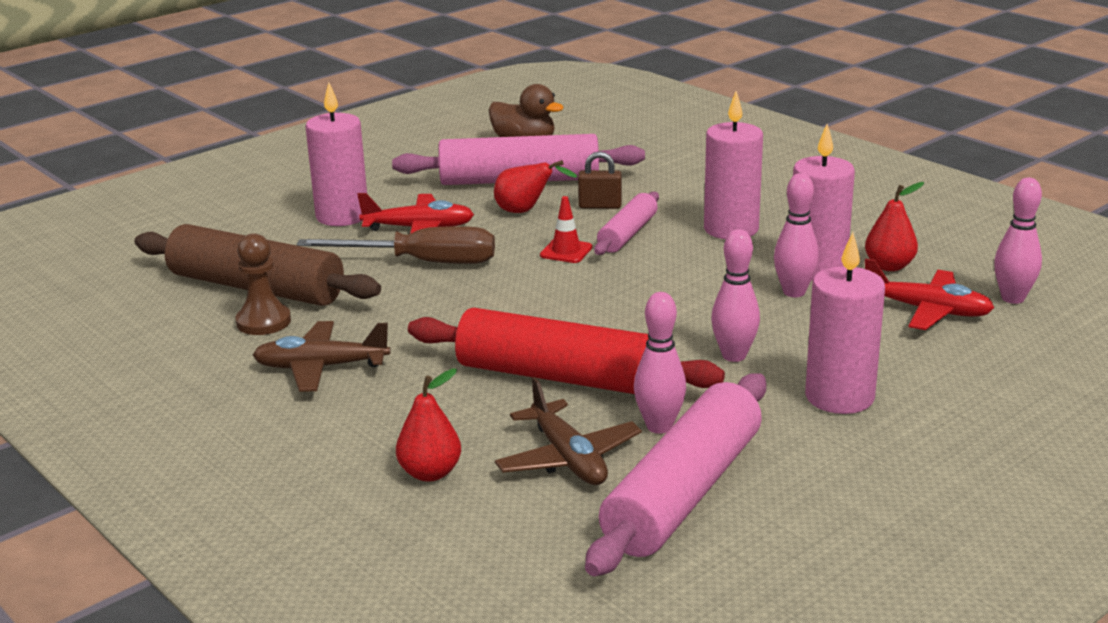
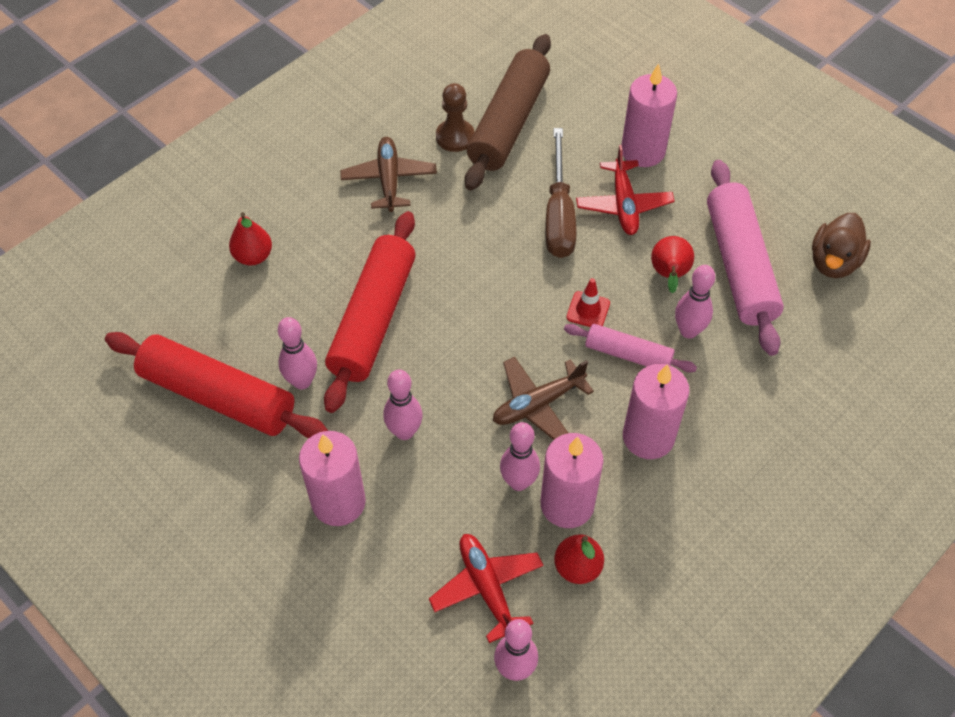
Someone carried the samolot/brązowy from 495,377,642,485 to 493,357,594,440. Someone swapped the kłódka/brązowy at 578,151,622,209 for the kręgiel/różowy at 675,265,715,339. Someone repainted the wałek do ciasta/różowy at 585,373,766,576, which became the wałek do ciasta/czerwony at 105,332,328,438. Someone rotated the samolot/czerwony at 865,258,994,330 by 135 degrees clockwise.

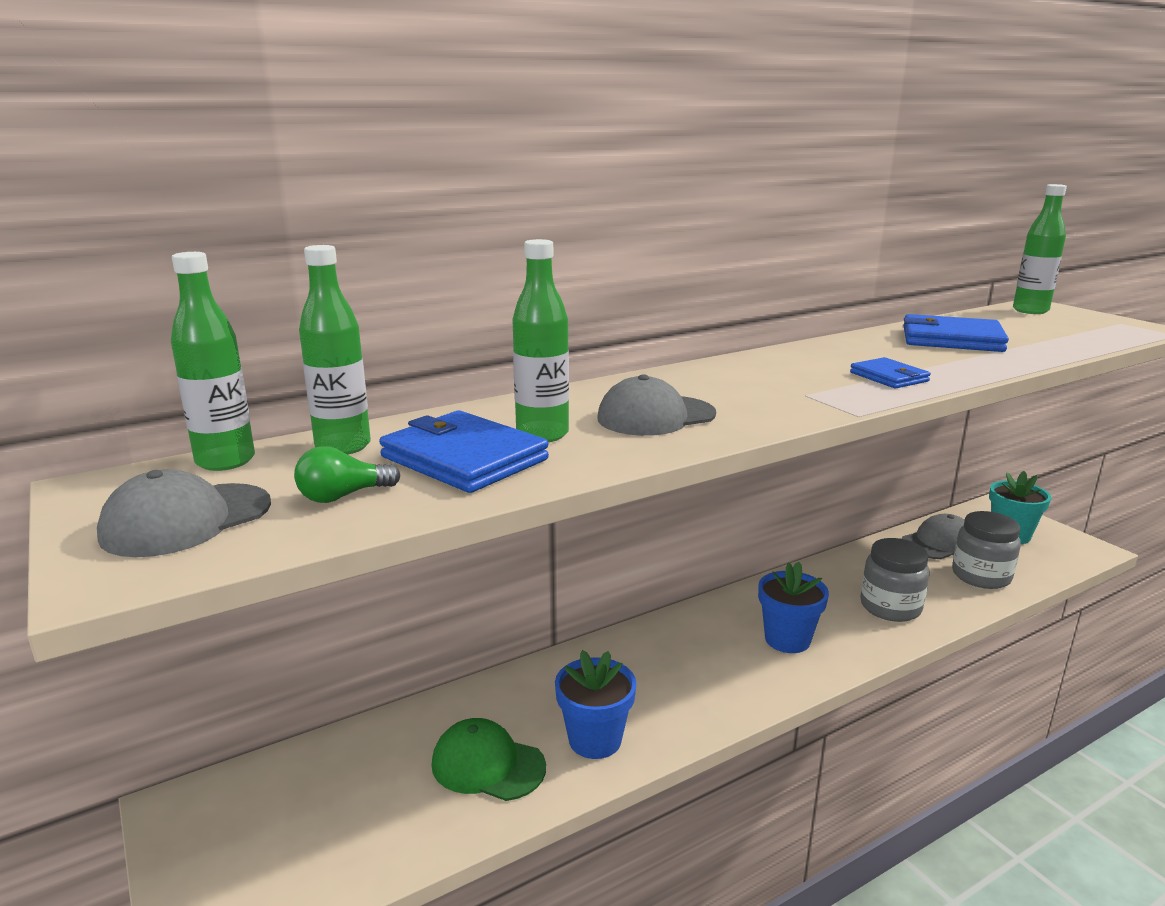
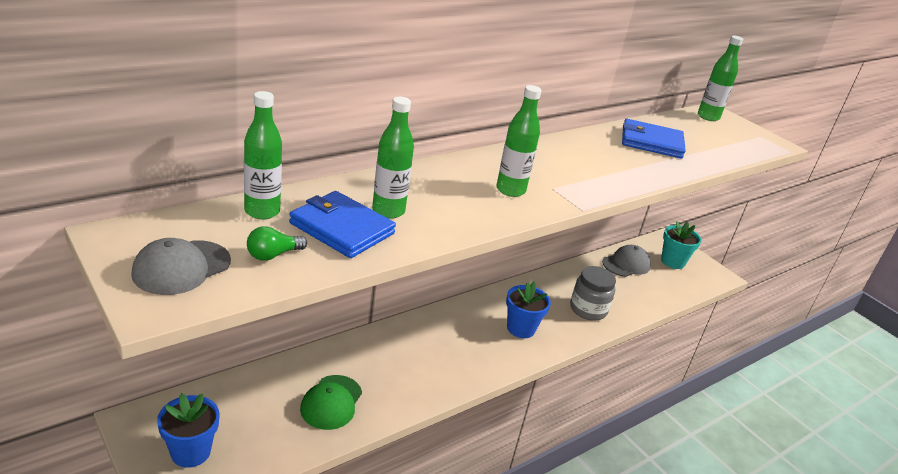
Someone carried the butelka/zielony from 171,252,255,471 to 497,85,541,197. Someone rotated the czapka/zielony at 432,718,546,801 by 90 degrees counterclockwise. Someone carried the doniczka/niebieski from 555,650,637,759 to 157,393,220,468. Someone took away the czapka/szary at 597,374,716,436. Someone took away the portfel/niebieski at 850,357,931,389. Someone took away the słoik/szary at 952,511,1021,589.

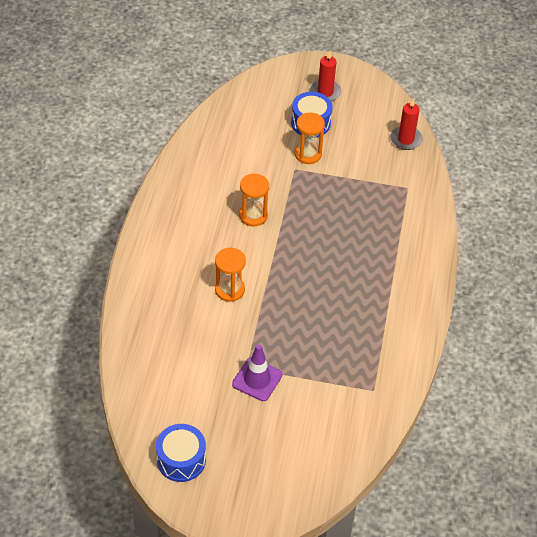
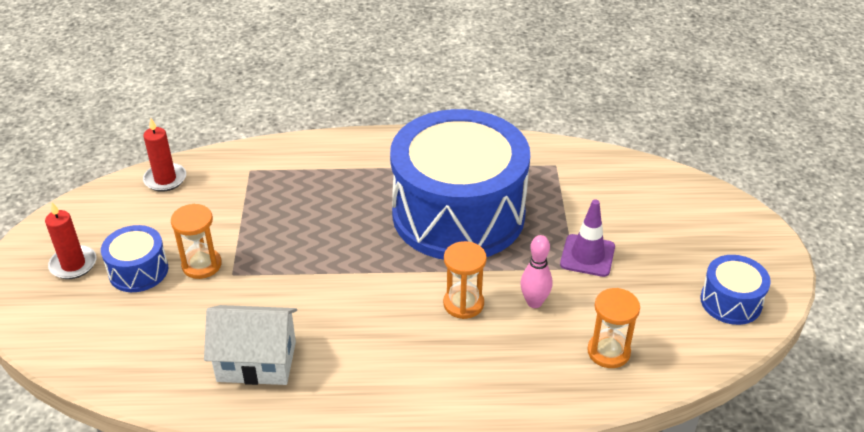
Someone carried the klepsydra/pomarańczowy from 239,173,269,226 to 587,288,640,368. Someone put down the domek/biały at 204,305,297,385. Someone put down the bęben/niebieski at 390,109,530,260. Someone put down the kręgiel/różowy at 520,235,553,308.

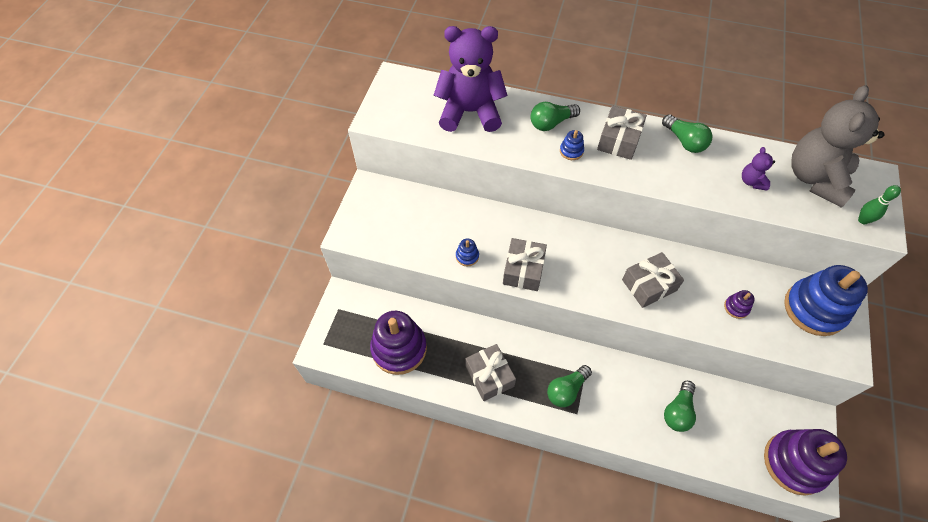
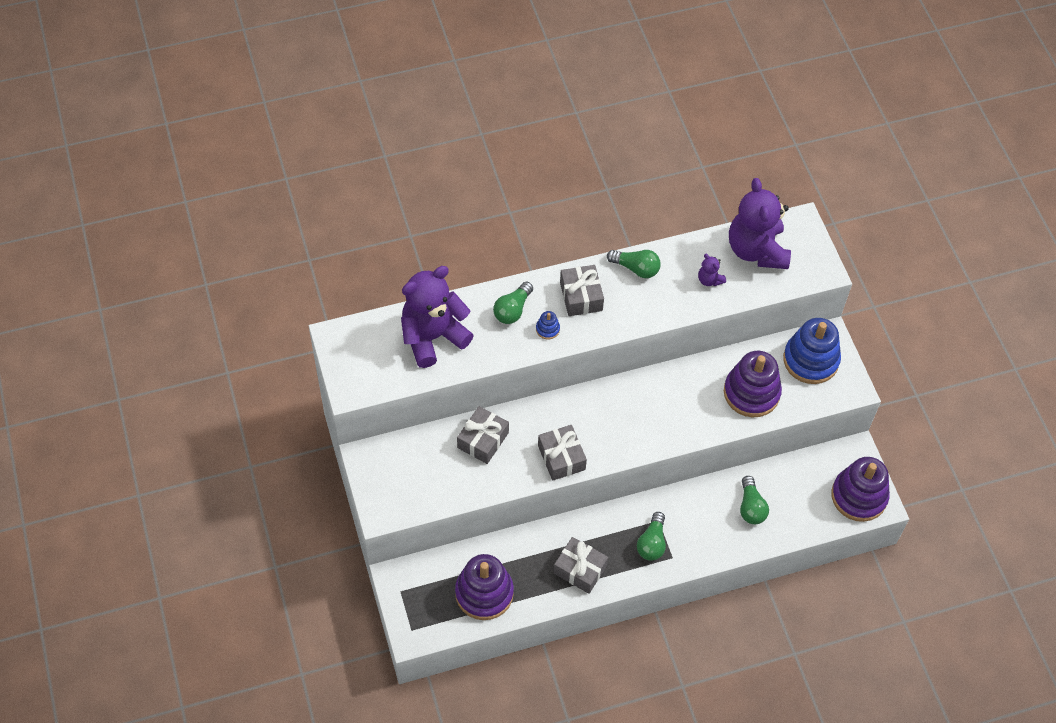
Someone took away the zabawka nakładanka/niebieski at 456,239,479,266. Someone carried the prezent/szary from 622,252,684,308 to 457,406,509,464. Someone scaled the zabawka nakładanka/fioletowy at 724,290,755,319 by 2.42. Someone repainted the miś/szary at 791,85,884,208, which became the miś/fioletowy at 729,178,791,269. Someone took away the kręgiel/zielony at 858,185,901,224.

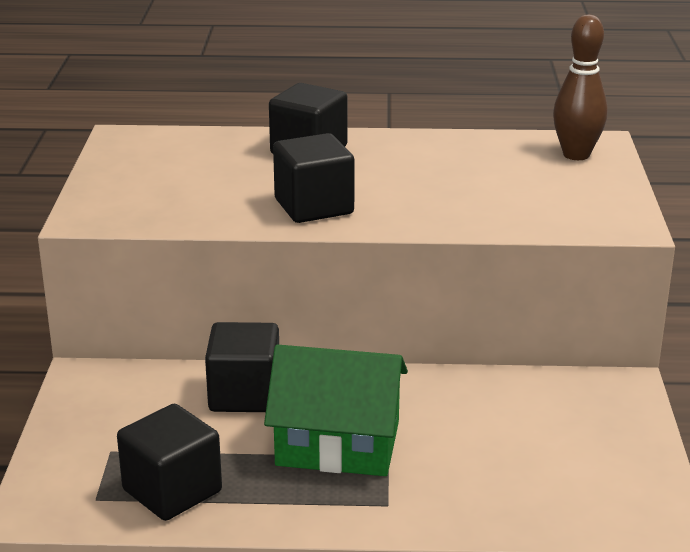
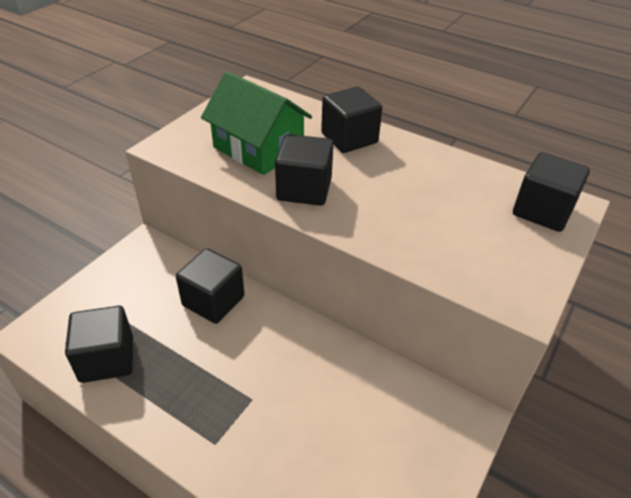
Someone carried the domek/zielony from 264,344,408,476 to 201,71,312,175. Someone swapped the kręgiel/brązowy at 553,14,608,160 for the sześcian/czarny at 513,152,590,232.

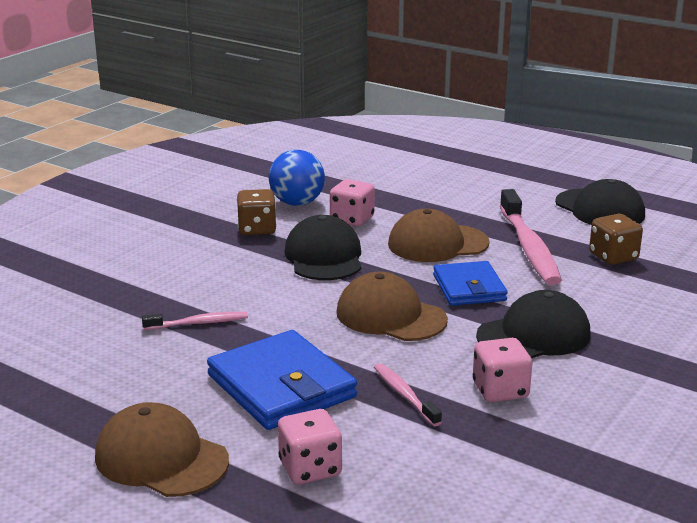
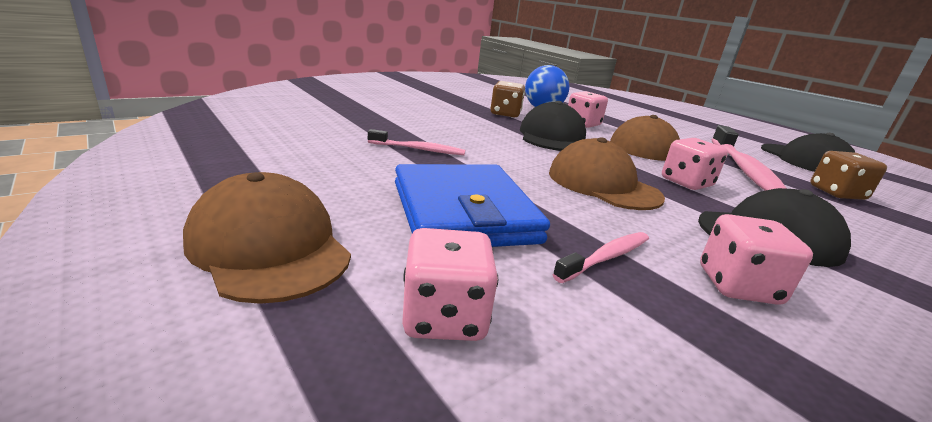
Someone rotated the szczoteczka do zębów/różowy at 374,363,442,426 by 60 degrees clockwise. Someone swapped the portfel/niebieski at 433,261,508,306 for the kostka do gry/różowy at 662,138,728,190.

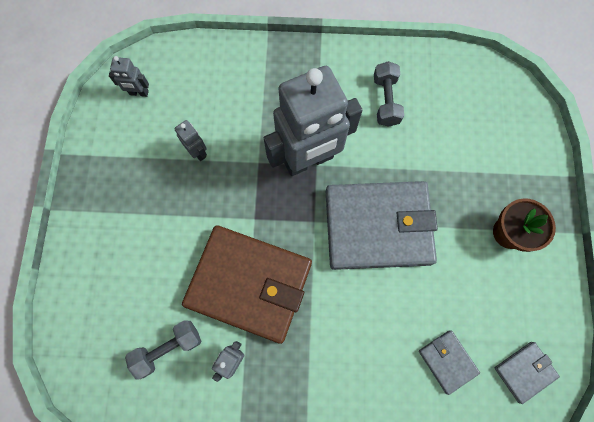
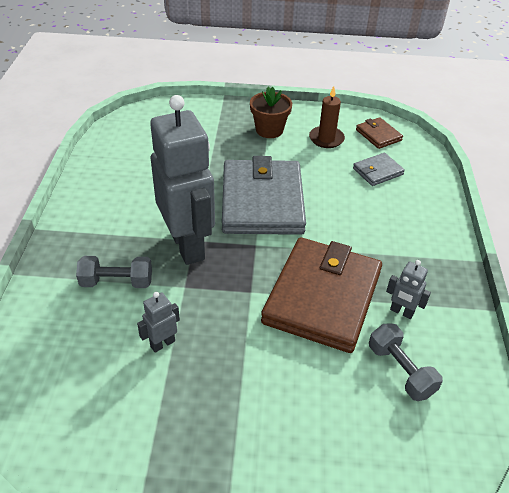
Someone took away the robot/szary at 109,56,149,97. Someone carried the hantel/szary from 374,61,404,127 to 76,256,152,288. Someone repainted the portfel/szary at 495,342,560,404, which became the portfel/brązowy at 356,117,403,149. Someone put down the świeca/brązowy at 309,86,345,148.

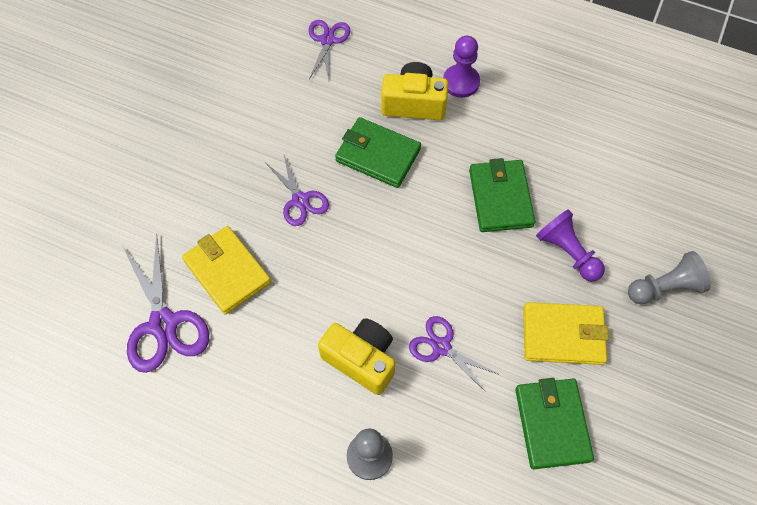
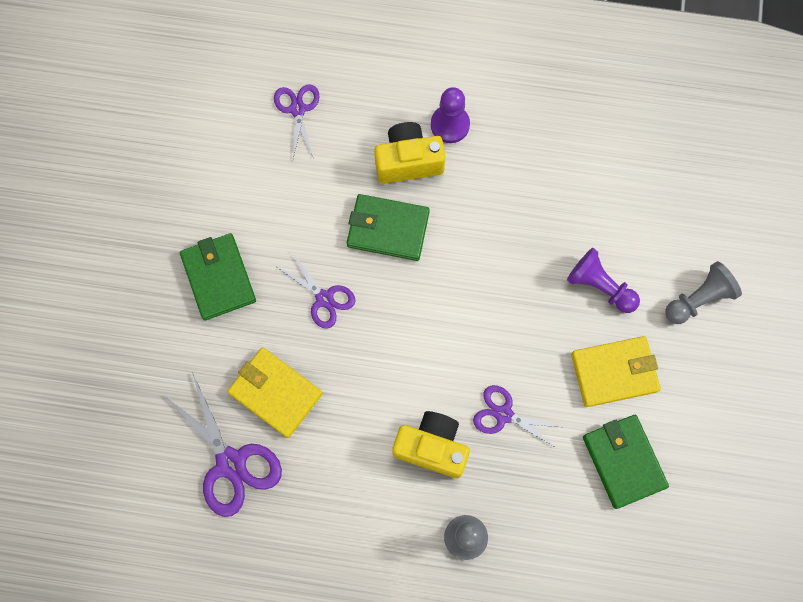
Someone carried the portfel/zielony from 469,158,535,232 to 180,233,256,320.

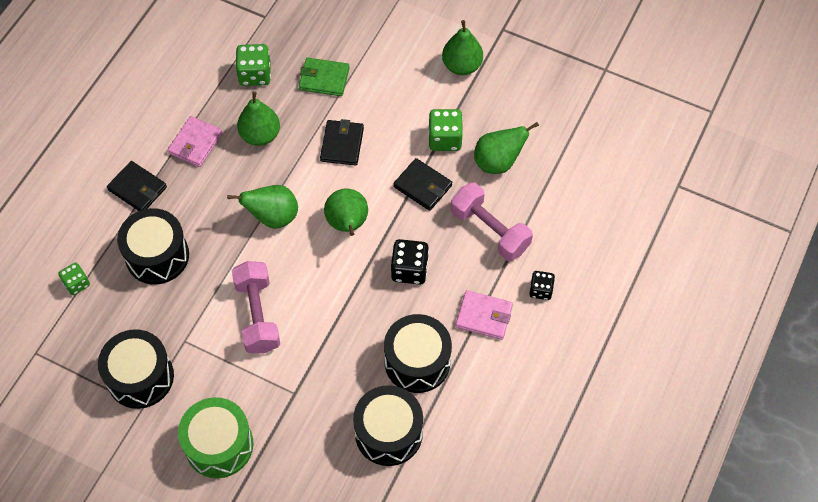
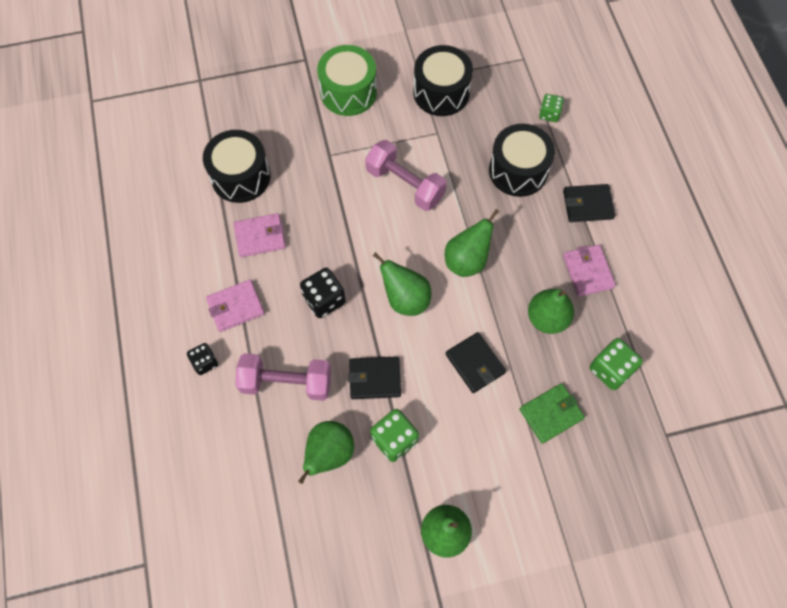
Someone swapped the bęben/czarny at 384,314,452,393 for the portfel/różowy at 233,213,286,257.

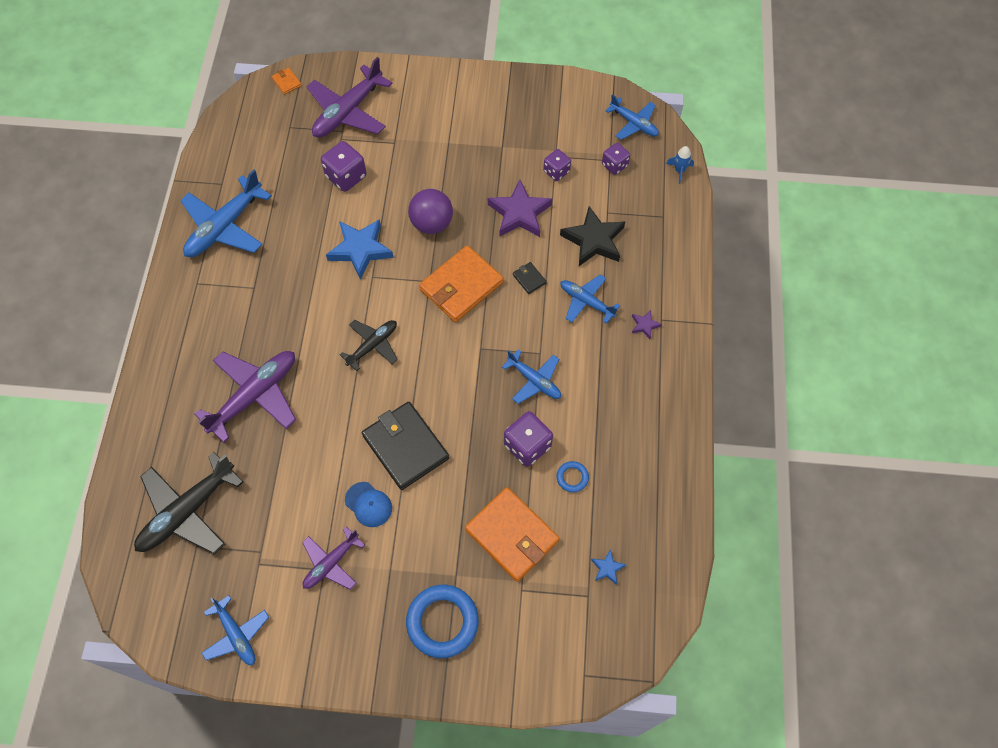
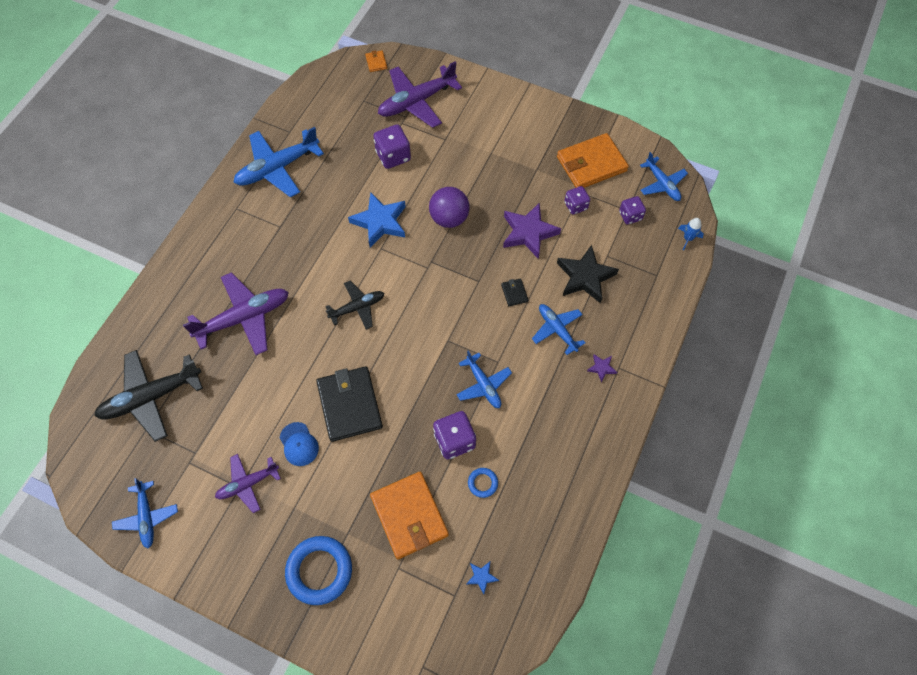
Someone carried the portfel/pomarańczowy from 419,245,504,322 to 557,133,629,188.

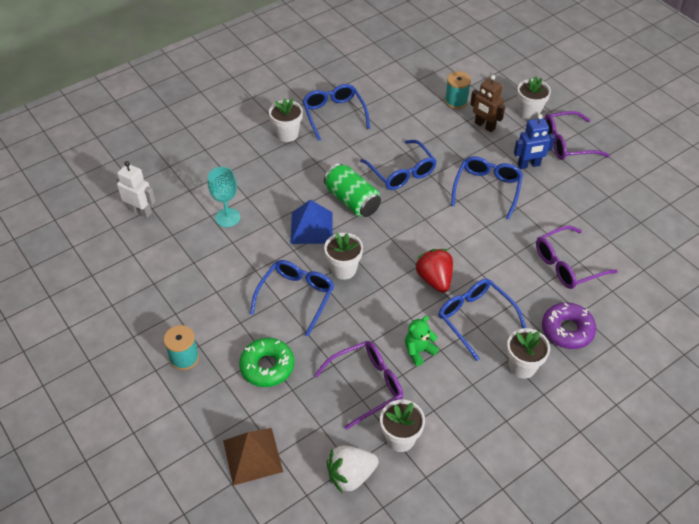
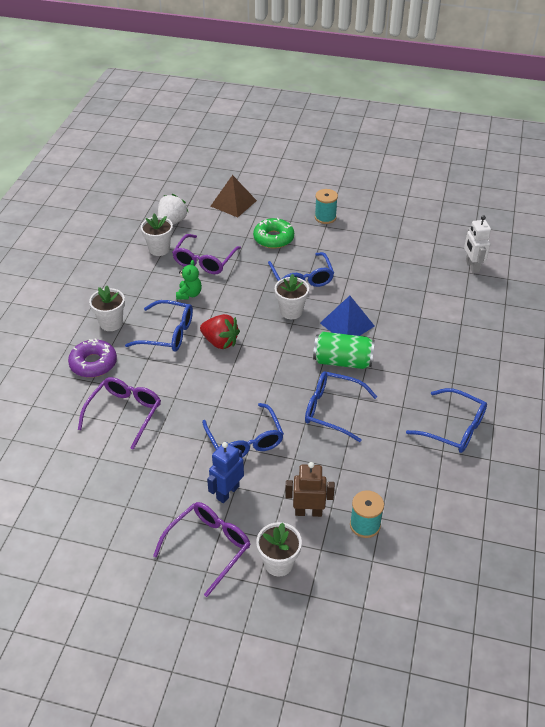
Someone rotated the robot/biały at 116,161,156,218 by 90 degrees clockwise. Someone took away the kielich/turkusowy at 208,167,240,227. Someone took away the doniczka/biały at 269,98,303,142.

